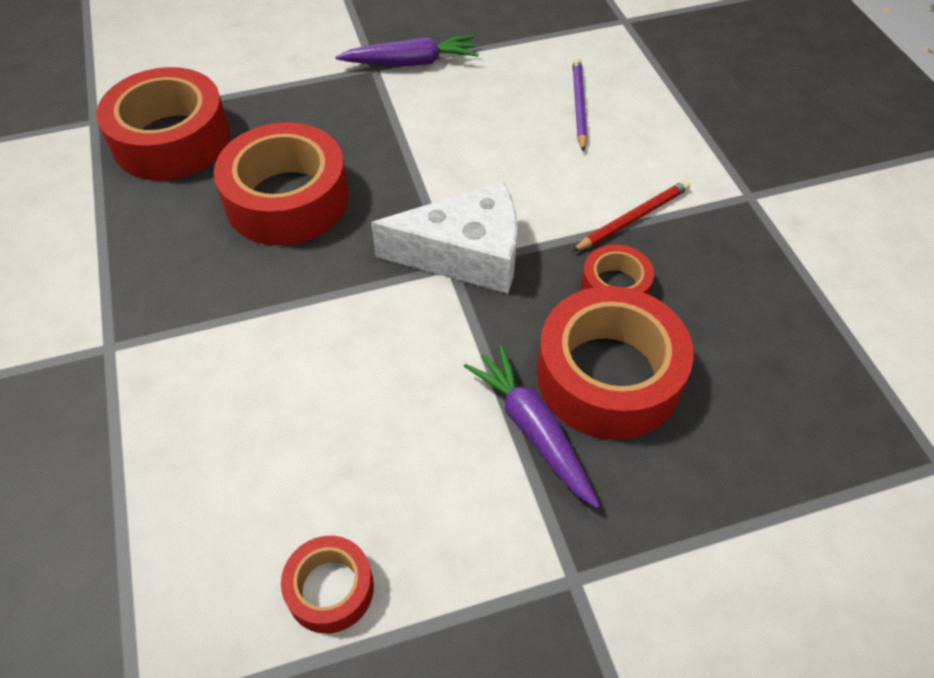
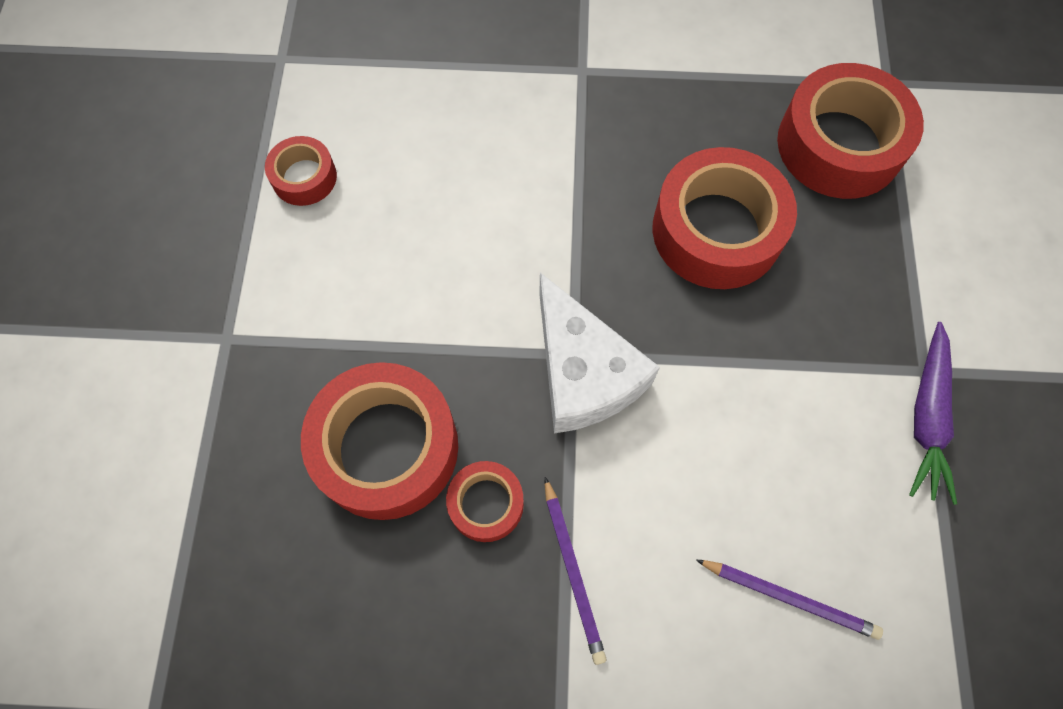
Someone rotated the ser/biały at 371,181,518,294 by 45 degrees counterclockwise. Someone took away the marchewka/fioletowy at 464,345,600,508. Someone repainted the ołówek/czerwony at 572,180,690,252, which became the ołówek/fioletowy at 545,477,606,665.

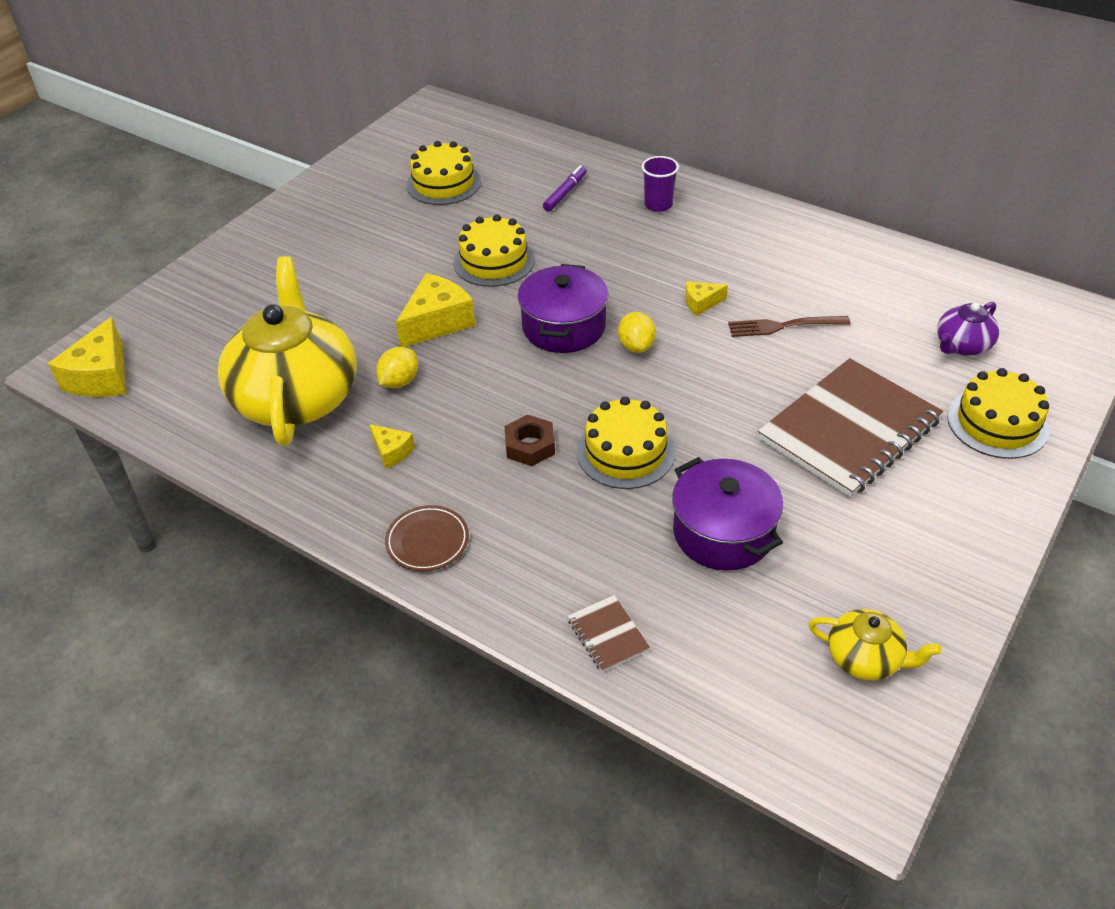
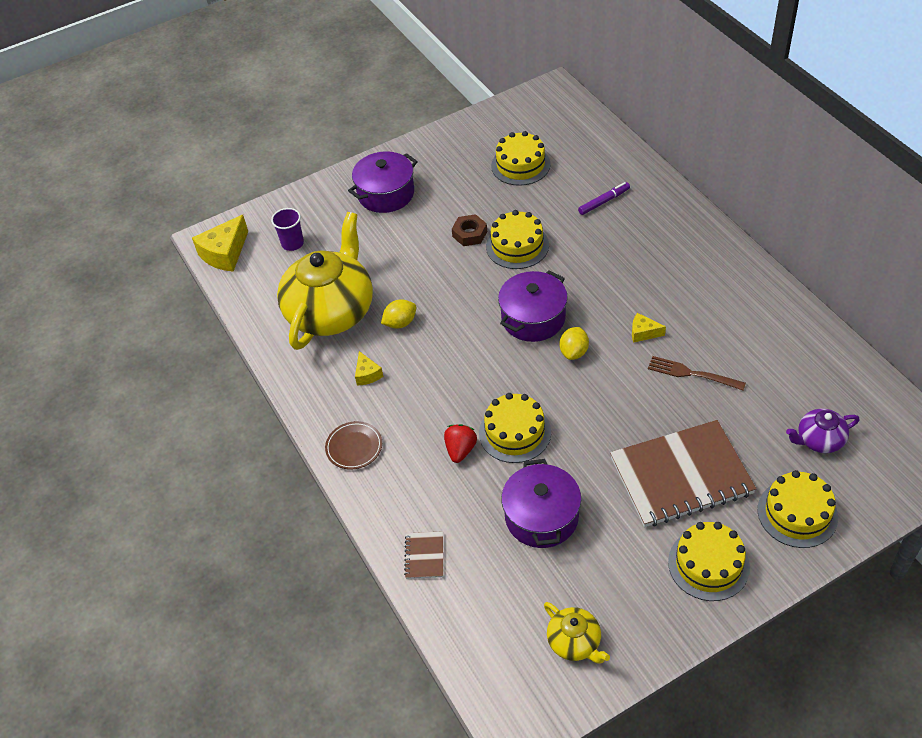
Someone took away the ser/żółty at 396,273,475,347. Someone carried the nakrętka/brązowy from 504,415,555,466 to 452,214,487,246. Someone carried the szklanka/fioletowy from 642,156,679,212 to 271,208,304,251. Someone put down the garnek/fioletowy at 348,151,418,213. Someone put down the truskawka/czerwony at 444,424,477,463. Someone put down the tort/żółty at 668,522,750,601.

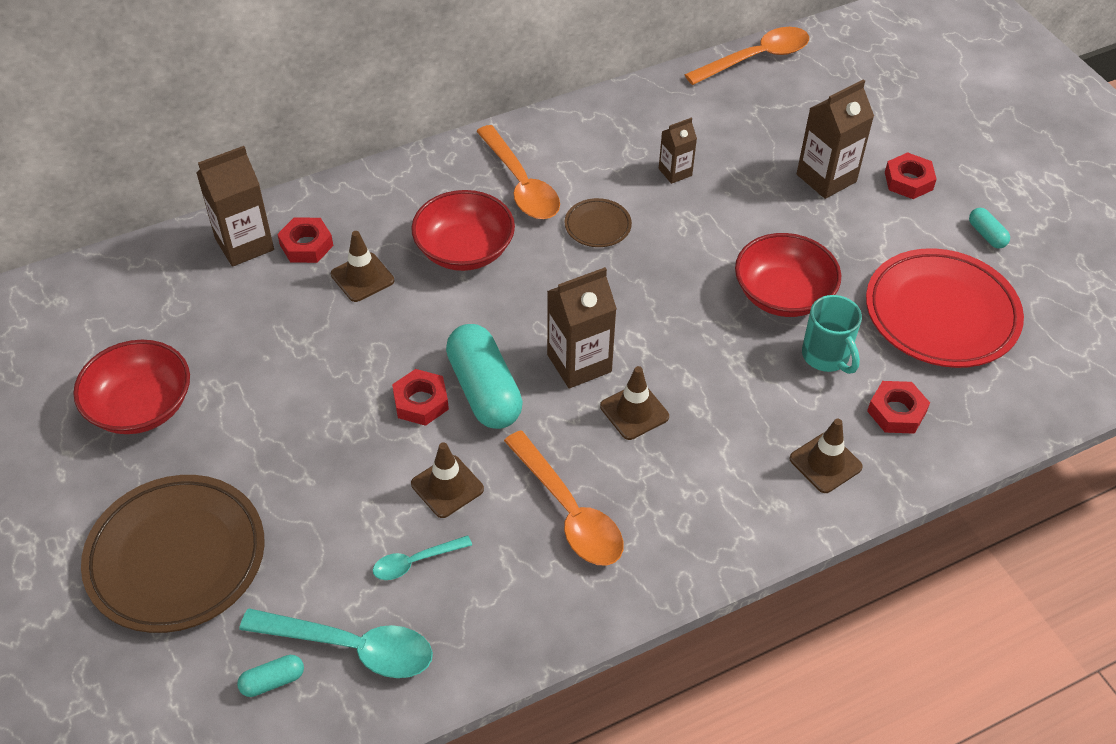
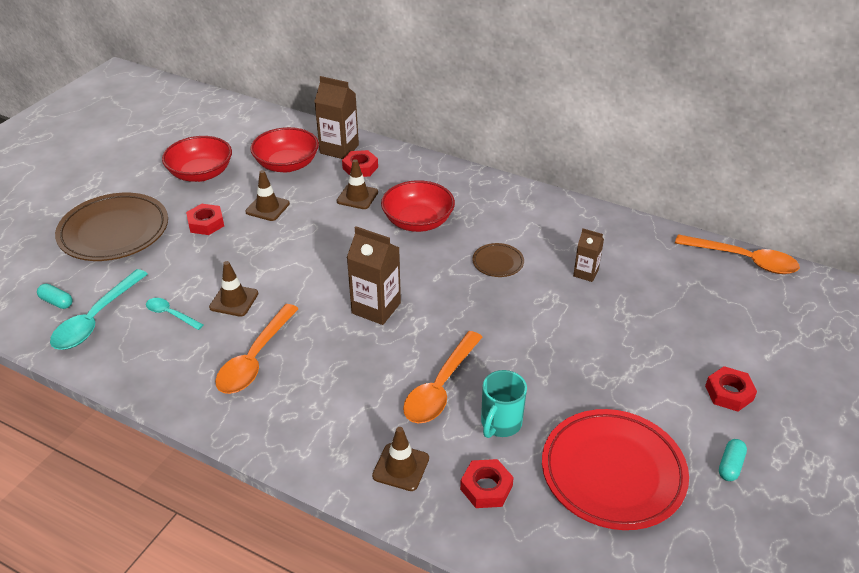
Someone rotated the łyżka/turkusowy at 239,608,433,678 by 45 degrees clockwise. Someone carried the nakrętka/czerwony from 392,369,449,426 to 186,204,224,235. Someone took away the kapsułka/turkusowy at 446,324,523,429. Someone carried the łyżka/pomarańczowy from 476,125,560,219 to 403,331,482,424. Someone carried the pachołek/brązowy from 600,366,669,440 to 245,170,290,221. Someone carried the miska/czerwony from 735,233,841,317 to 250,127,319,172. Someone took away the karton mleka/brązowy at 796,79,874,199.

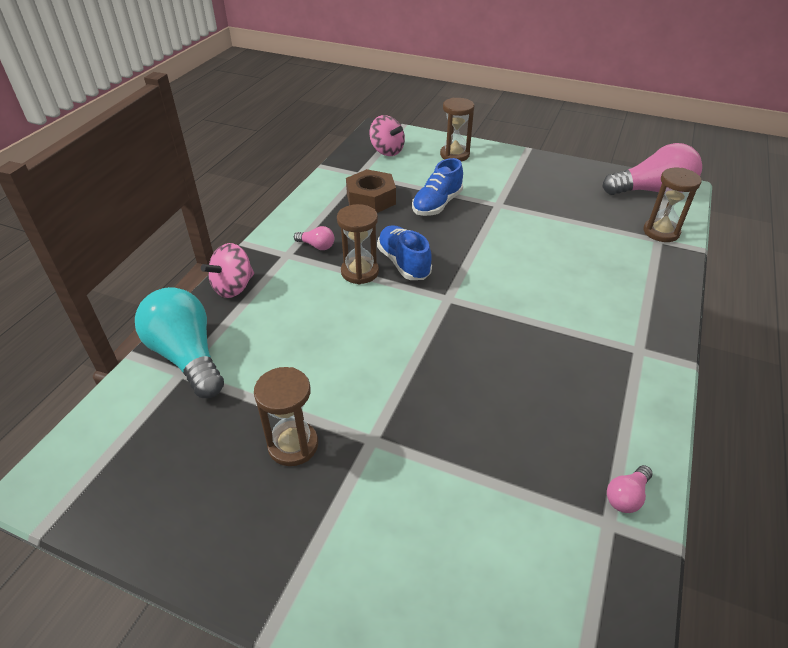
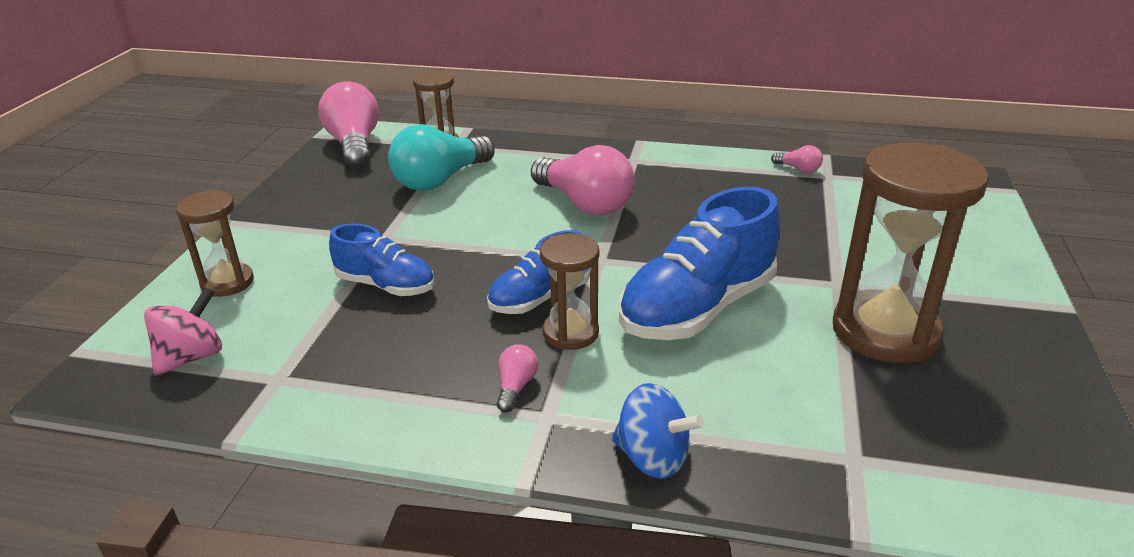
Someone carried the żarówka/turkusowy from 135,287,224,398 to 388,124,495,191. Someone repainted the bączek/różowy at 201,243,254,298, which became the bączek/niebieski at 612,383,704,479. Someone scaled the klepsydra/brązowy at 254,367,318,466 by 1.82. Someone took away the nakrętka/brązowy at 346,169,396,213. Someone put down the żarówka/różowy at 531,145,635,215. Someone put down the but/niebieski at 619,187,780,340.

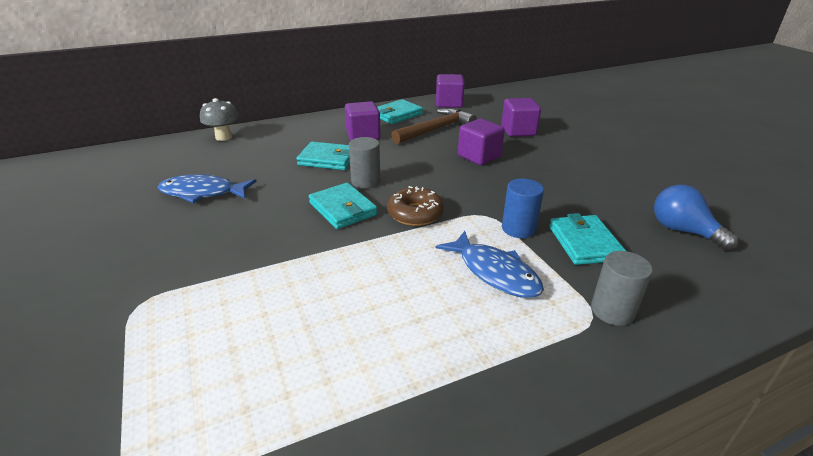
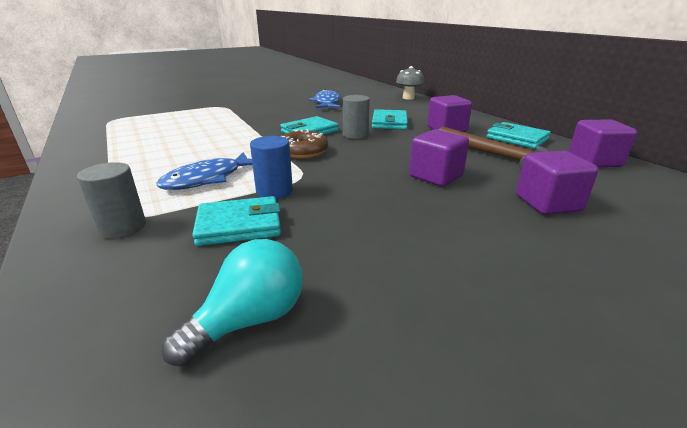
Someone repainted the żarówka/niebieski at 654,185,738,250, which became the żarówka/turkusowy at 162,239,303,367.

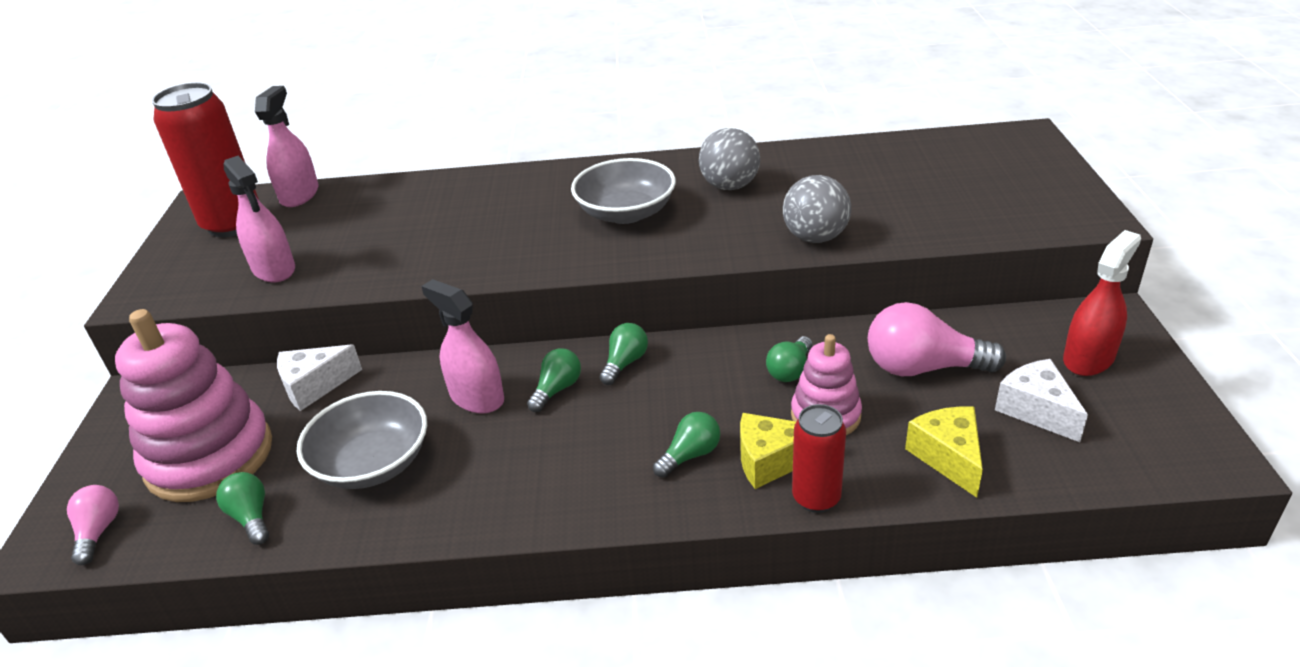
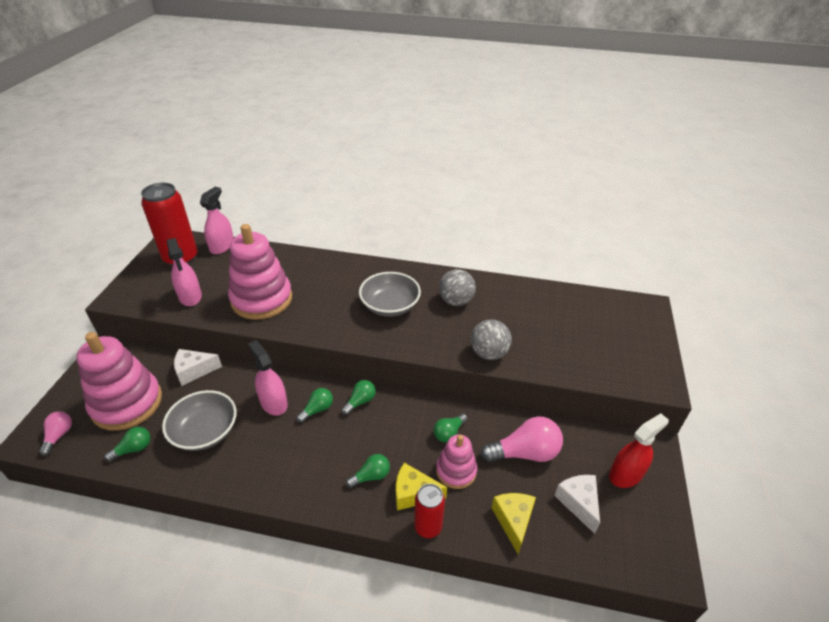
Someone rotated the żarówka/zielony at 216,472,269,545 by 75 degrees clockwise. Someone rotated the żarówka/różowy at 868,302,1006,376 by 150 degrees clockwise. Someone put down the zabawka nakładanka/różowy at 228,224,292,320.

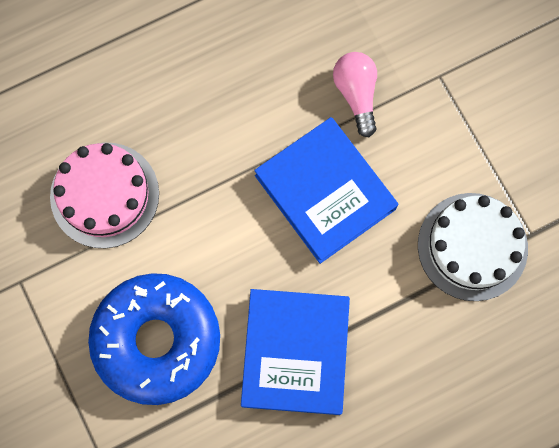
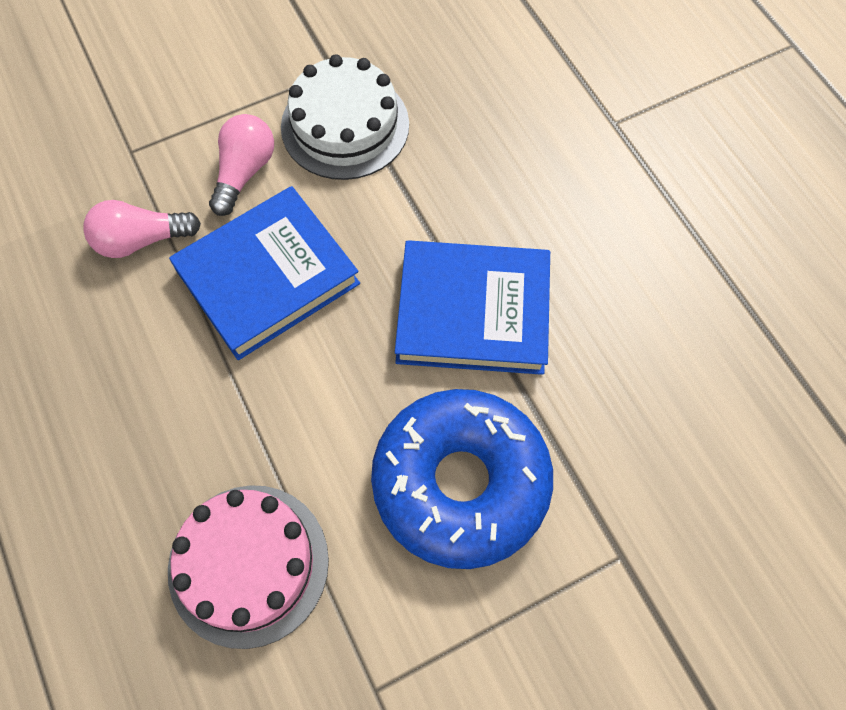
Someone put down the żarówka/różowy at 209,114,274,216.

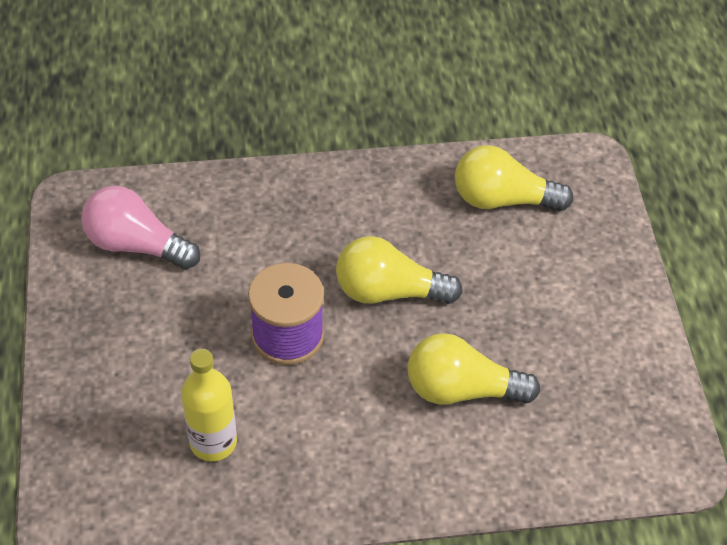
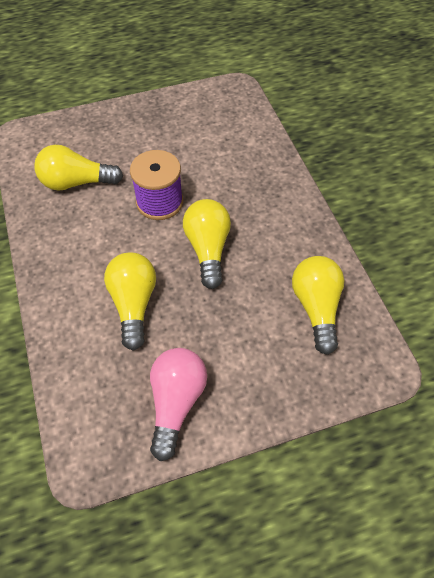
Someone carried the żarówka/różowy from 81,186,200,269 to 150,348,207,461. Someone swapped the butelka/żółty at 181,349,237,462 for the żarówka/żółty at 35,145,123,191.

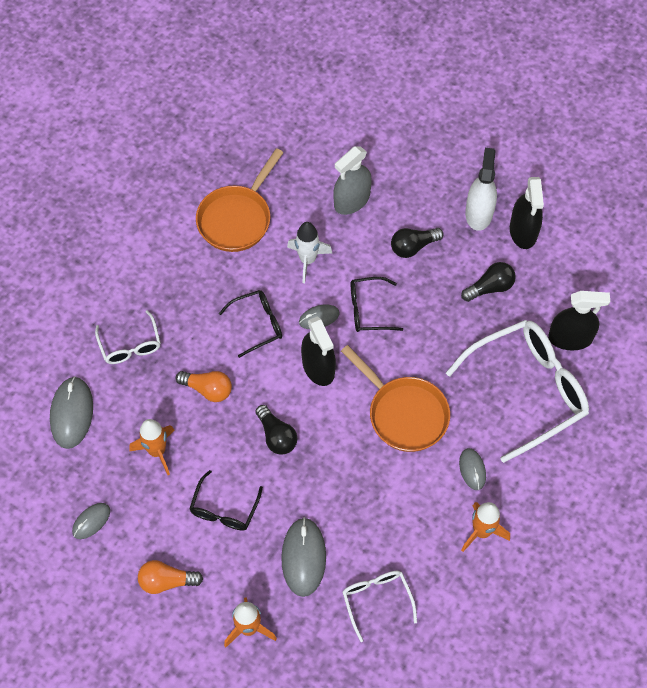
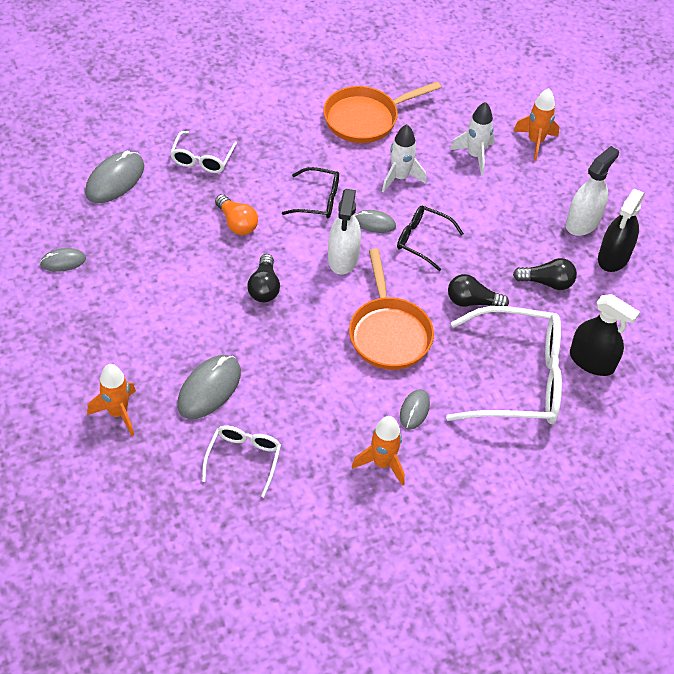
Someone carried the rakieta/pomarańczowy from 130,419,175,475 to 514,88,559,161. Someone took away the żarówka/pomarańczowy at 138,560,203,594. Someone took away the okulary/czarny at 189,470,263,531. Someone repainted the spryskiwacz/czarny at 301,316,336,386, which became the spryskiwacz/biały at 328,189,361,275. Someone swapped the spryskiwacz/szary at 334,146,372,215 for the rakieta/biały at 450,102,495,175. Someone carried the żarówka/czarny from 391,228,444,258 to 448,274,509,307.

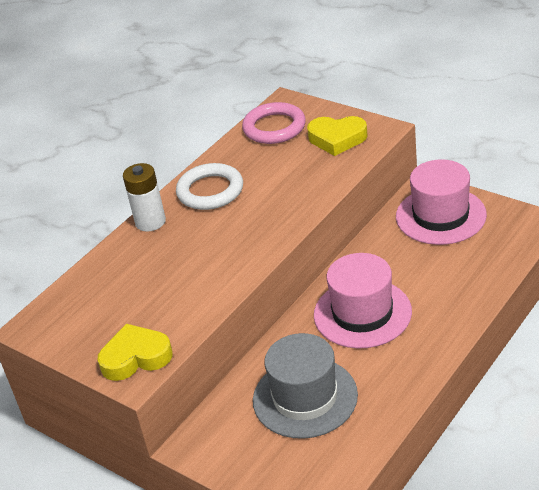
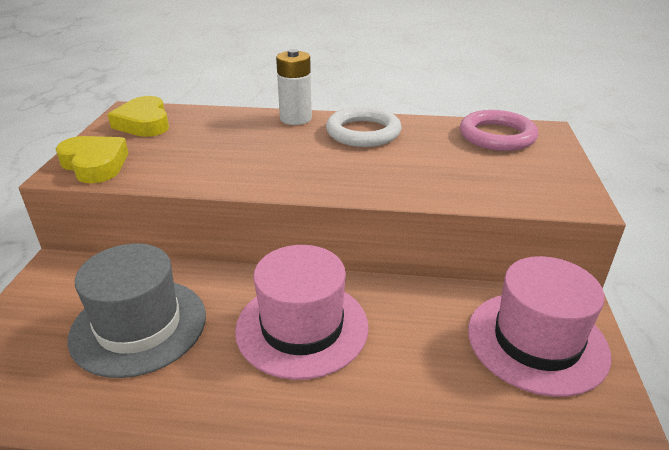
Someone carried the serce/żółty from 307,116,368,156 to 108,96,169,137.

